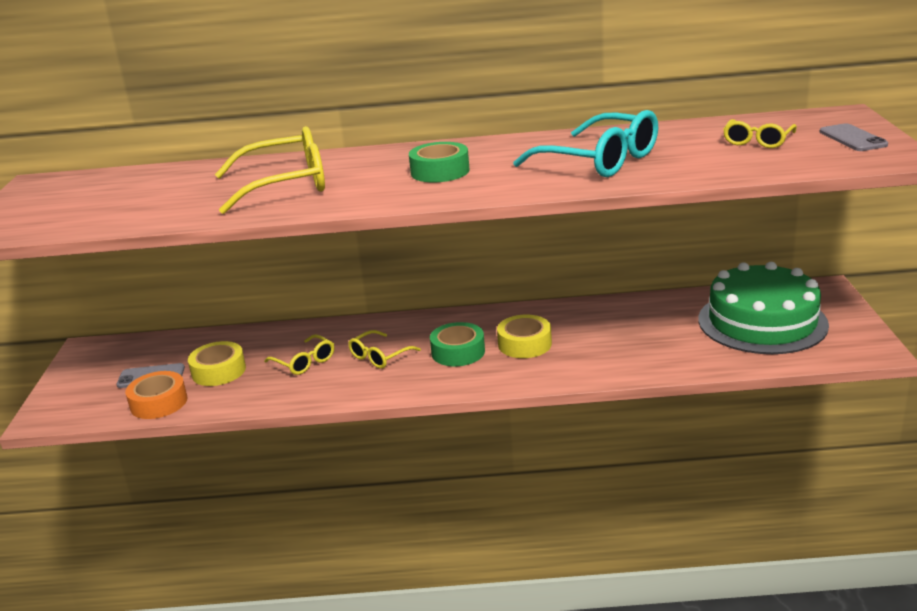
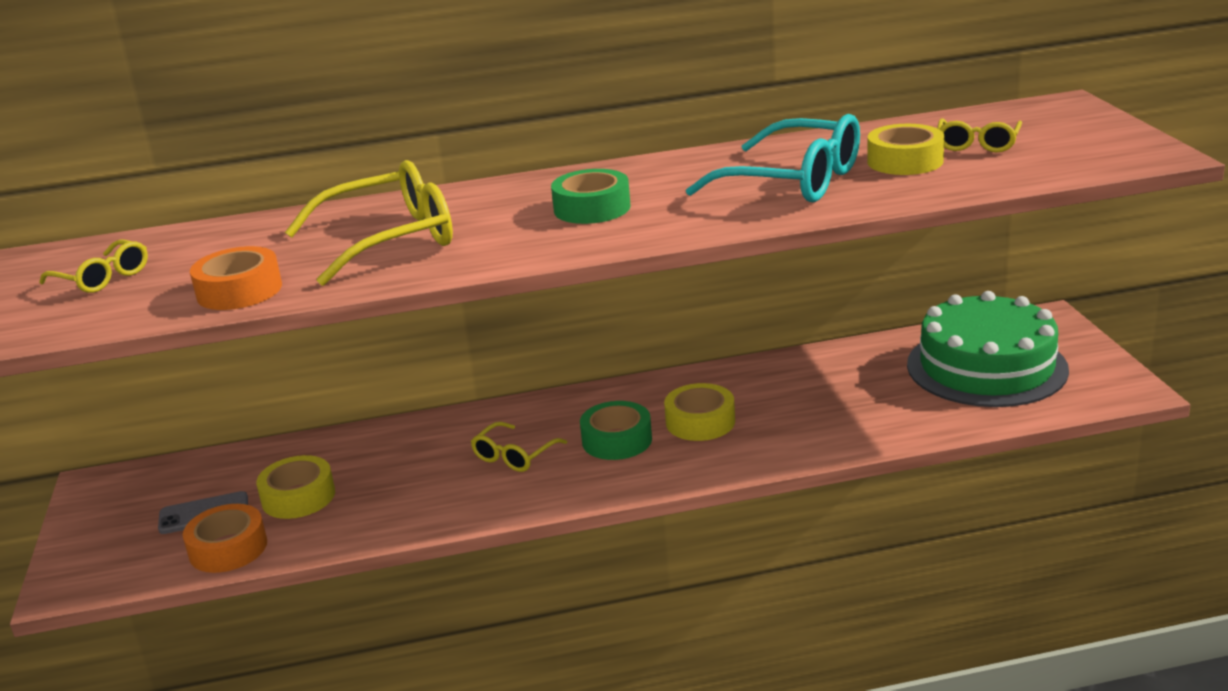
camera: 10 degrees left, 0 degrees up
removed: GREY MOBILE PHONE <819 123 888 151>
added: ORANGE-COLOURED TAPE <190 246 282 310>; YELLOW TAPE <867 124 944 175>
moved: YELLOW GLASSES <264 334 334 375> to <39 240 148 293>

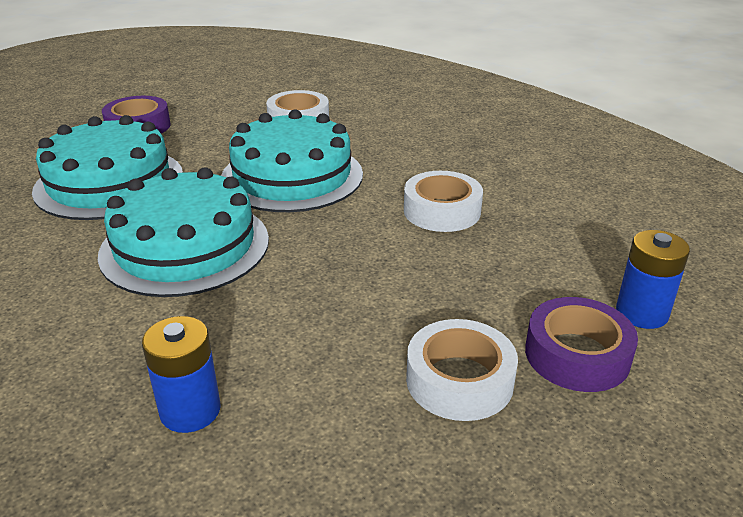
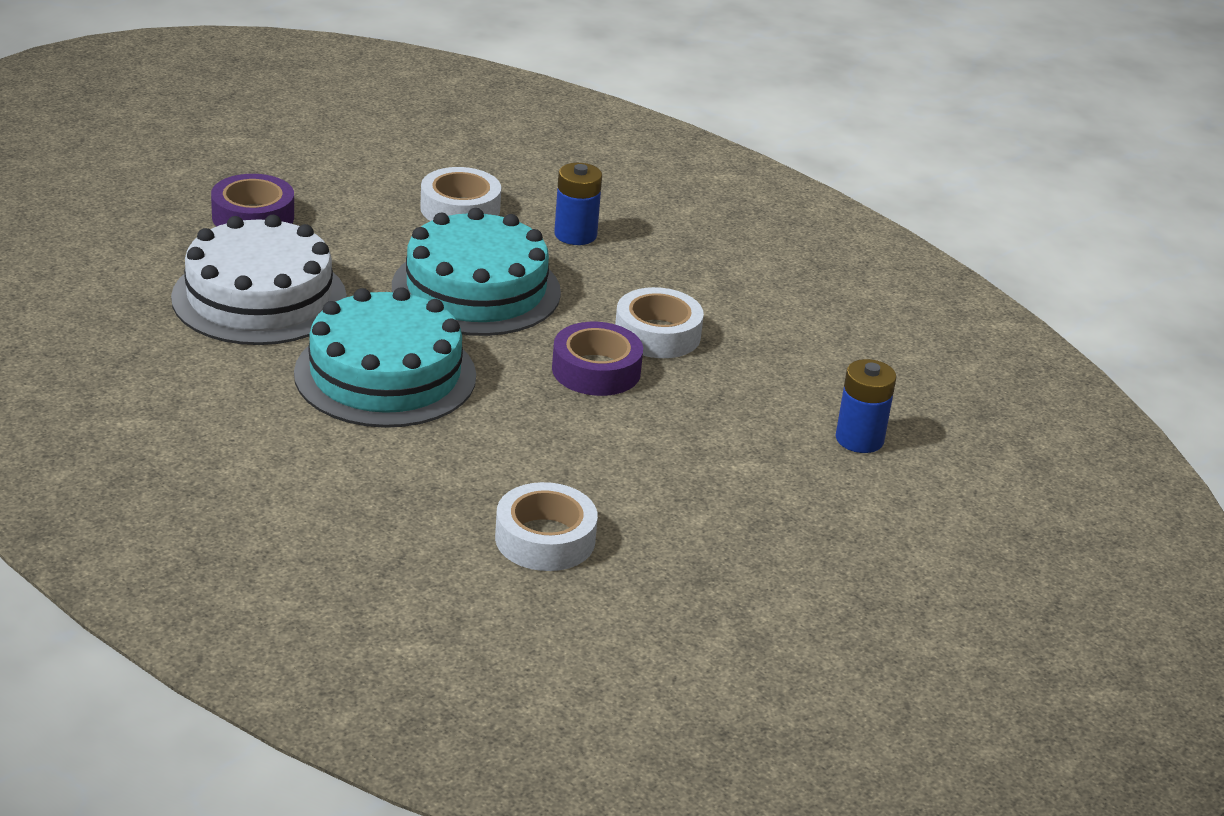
camera: 10 degrees left, 0 degrees up
moved: BLUE POWER CELL <142 316 221 433> to <554 163 602 245>; WHITE TAPE <406 319 518 421> to <495 482 598 571>; ROYAL PURPLE TAPE <525 297 638 392> to <552 322 643 396>
recoloured: AQUA LAYER CAKE <32 115 183 220> to WHITE LAYER CAKE <171 215 347 345>

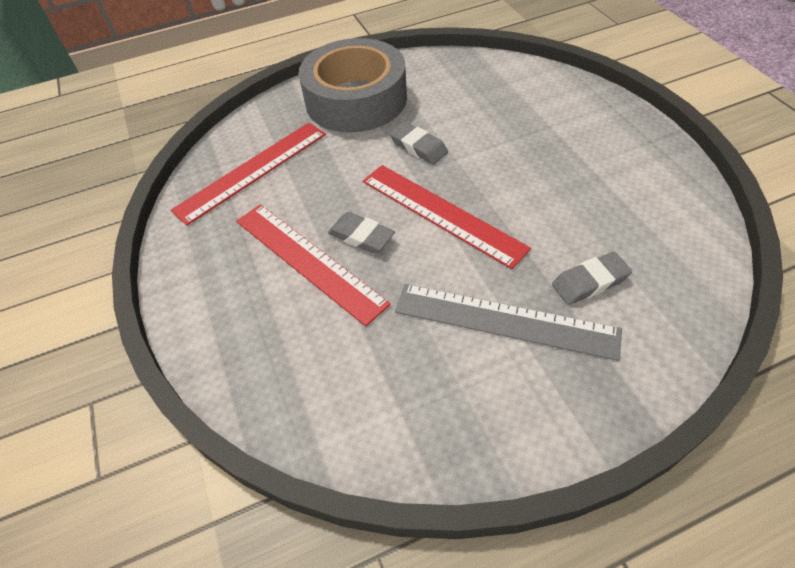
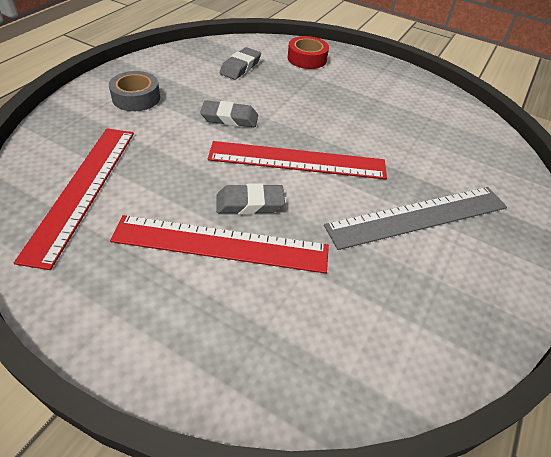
camera: 45 degrees left, 5 degrees down
added: SCARLET TAPE <288 36 329 69>
moved: GREY ERASER <552 252 632 305> to <220 47 261 80>
resized: GREY TAPE <298 38 407 133> = <109 71 160 111> x0.45

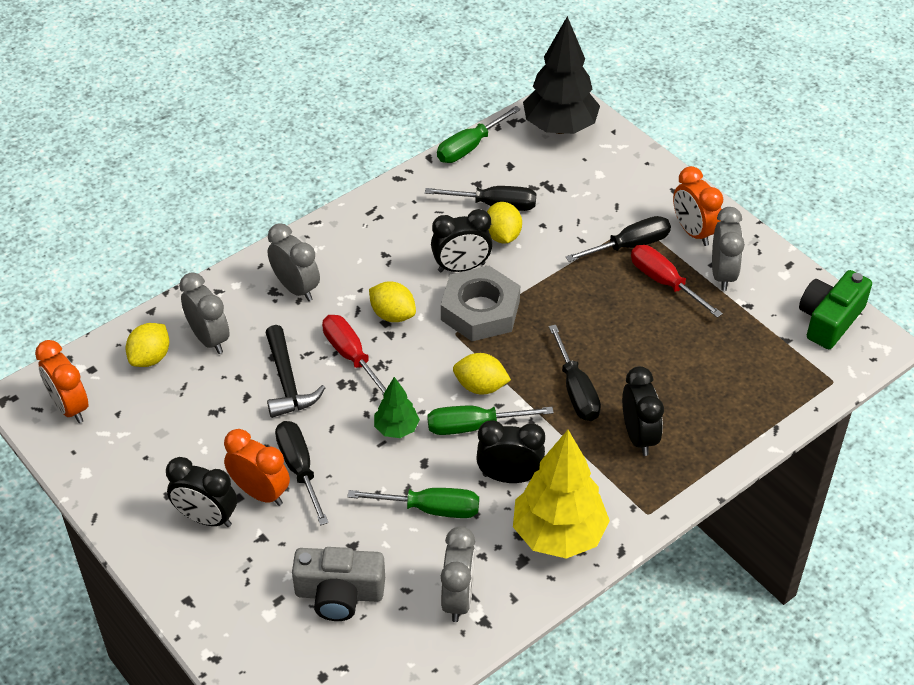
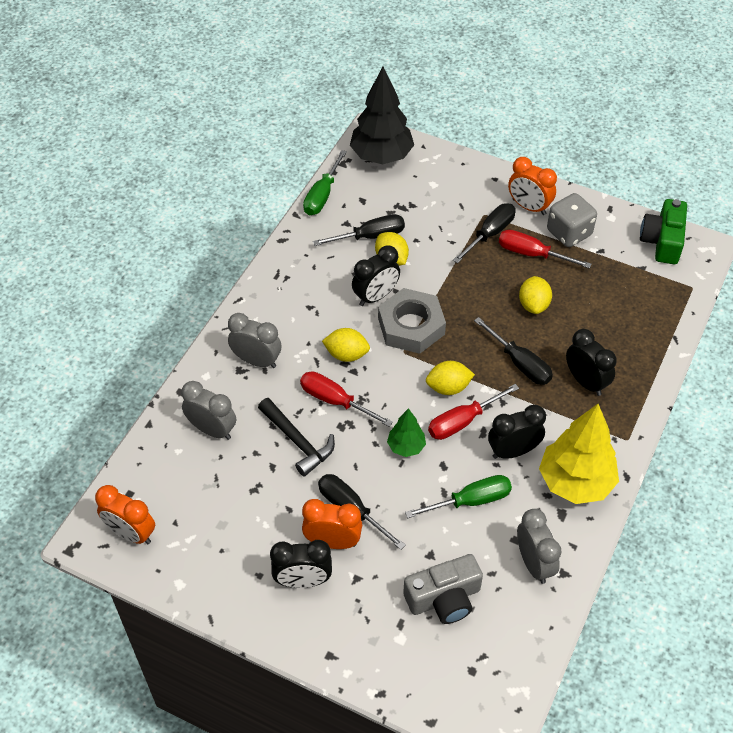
camera: 25 degrees left, 5 degrees up
moved: YELLOW CITRUS FRUIT <126 323 169 367> to <519 276 552 314>
replaced: GREY ALARM CLOCK <712 207 745 291> to GREY DICE <547 193 597 247>
recoloured: LEAF-GREEN SCREWDRIVER <427 406 554 435> to SCARLET SCREWDRIVER <428 384 519 440>

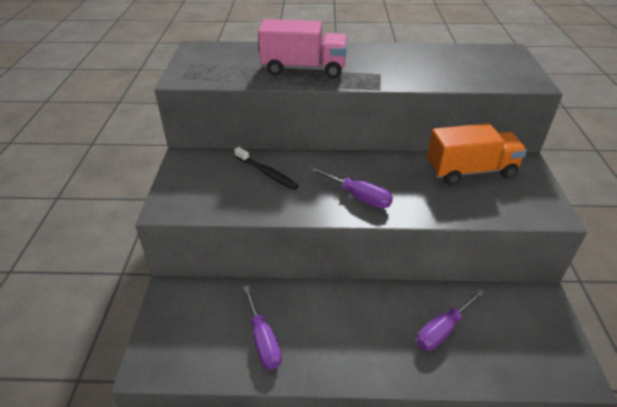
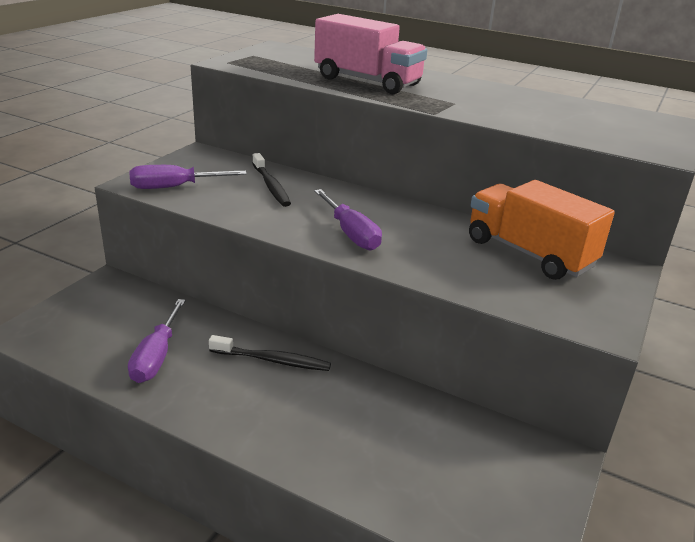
camera: 25 degrees right, 10 degrees down
added: BLACK TOOTHBRUSH <209 335 331 371>
moved: ROYAL PURPLE SCREWDRIVER <417 289 485 351> to <129 165 247 189>
turned: ORANGE-COLOURED LORRY <427 123 527 185> = <469 180 615 280> 150 degrees counterclockwise

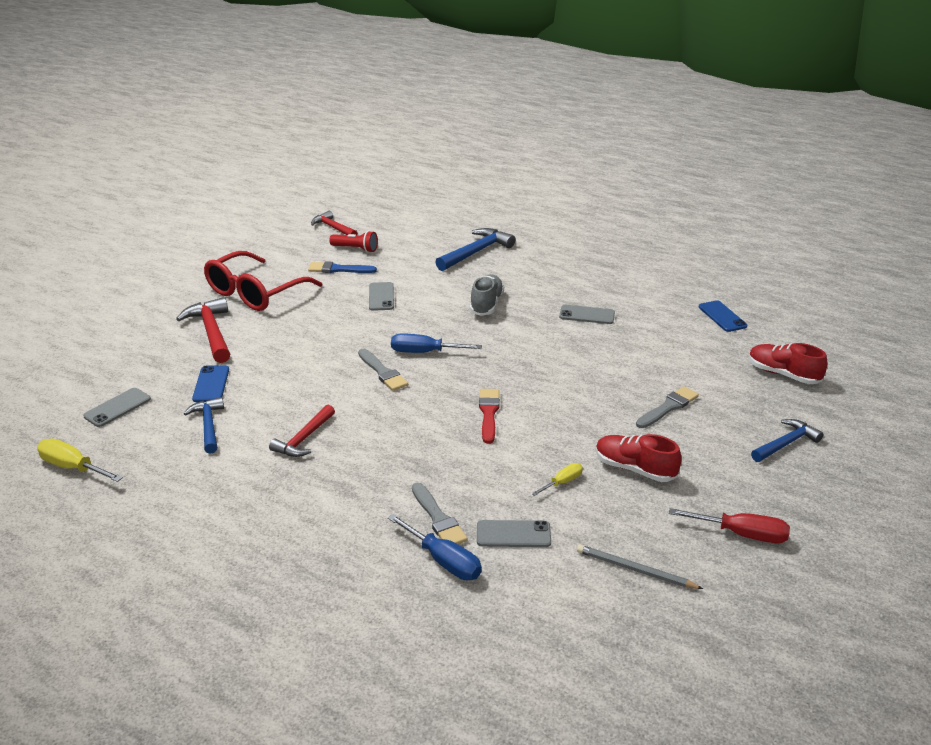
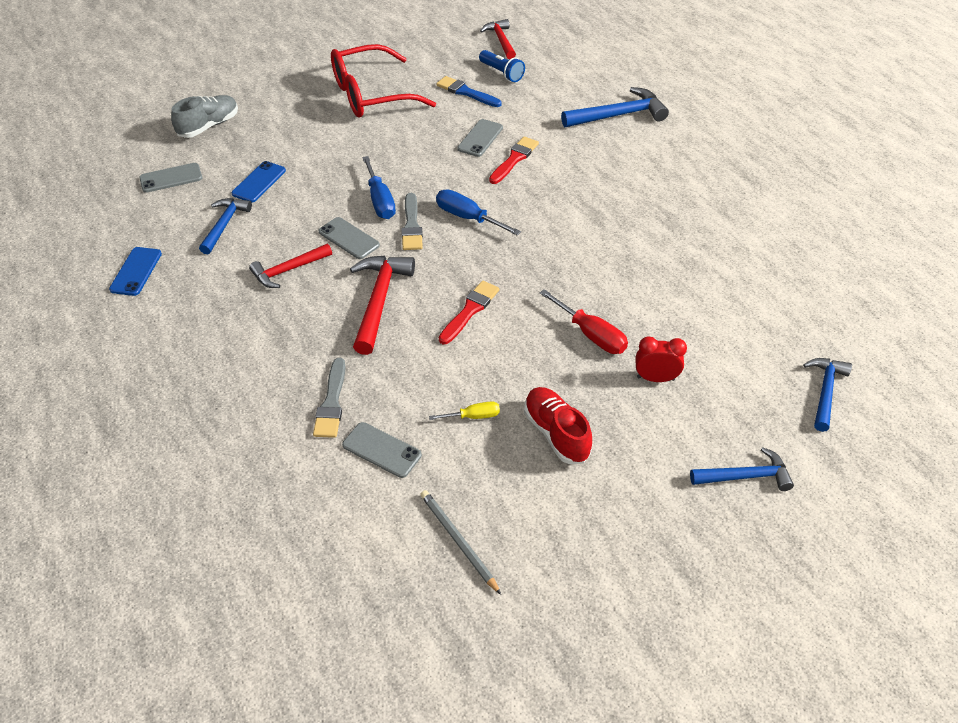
camera: 30 degrees right, 15 degrees up
removed: YELLOW SCREWDRIVER <37 439 123 482>
added: SCARLET BRUSH <489 136 539 184>
moved: SCARLET CARPENTER'S HAMMER <176 297 230 363> to <350 256 415 355>; BLUE SCREWDRIVER <388 514 482 580> to <362 156 396 219>; GREY LACE-UP SHOE <470 274 504 316> to <171 95 238 138>; GREY MOBILE PHONE <559 305 615 324> to <319 217 380 259>; SCARLET SCREWDRIVER <669 508 790 543> to <539 289 628 354>; BLUE MOBILE PHONE <699 300 747 332> to <109 247 162 296>
replaced: GREY BRUSH <636 386 699 428> to SCARLET ALARM CLOCK <635 336 687 382>; SCARLET LACE-UP SHOE <749 343 827 384> to BLUE CARPENTER'S HAMMER <803 358 852 432>
recoloured: SCARLET TORCH <329 231 378 253> to BLUE TORCH <479 50 525 82>

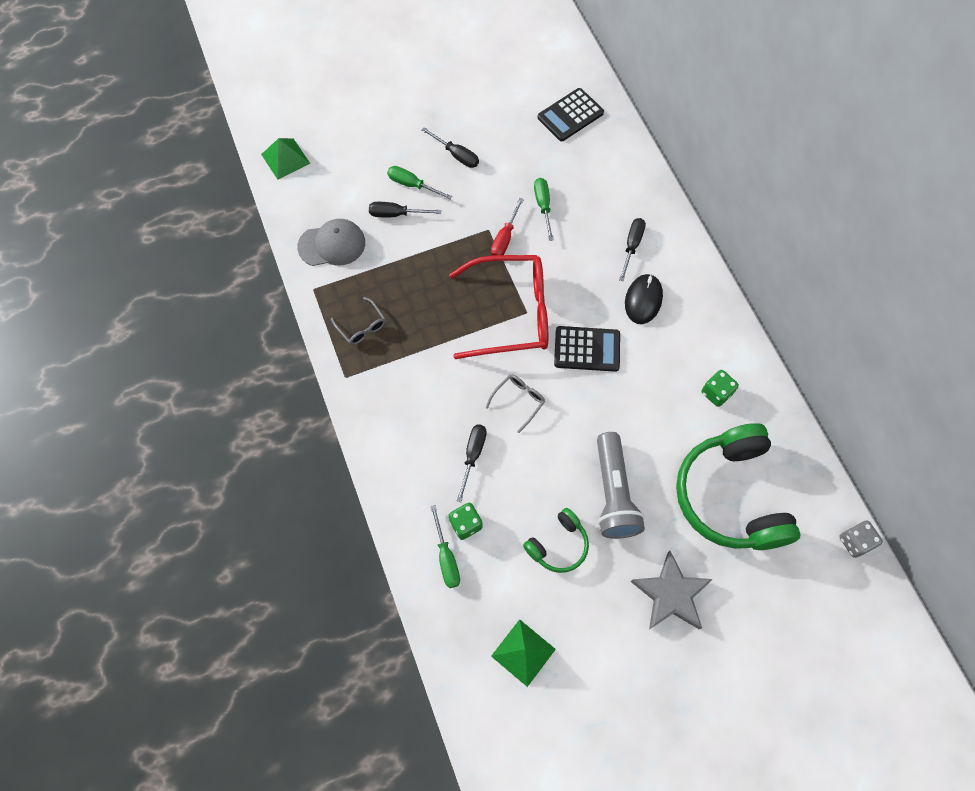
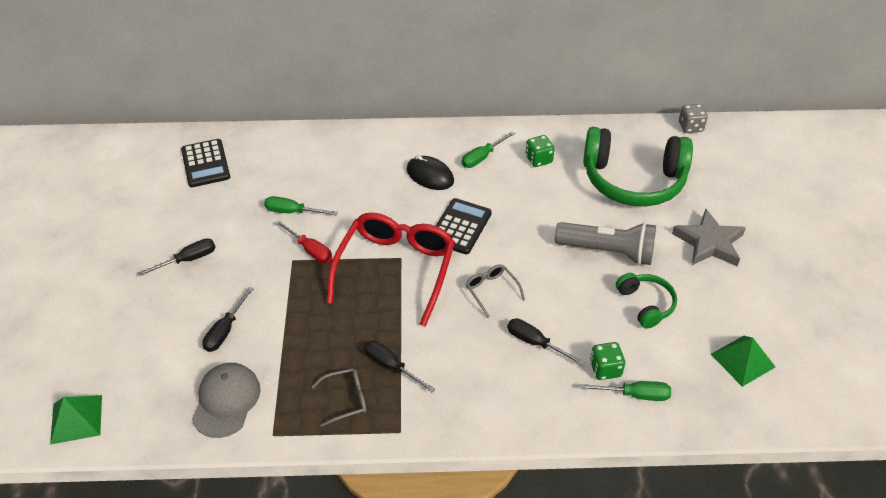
camera: 70 degrees left, 20 degrees down
moved: LEAF-GREEN SCREWDRIVER <387 166 452 199> to <461 131 515 168>; BLACK SCREWDRIVER <619 218 646 281> to <364 341 435 392>

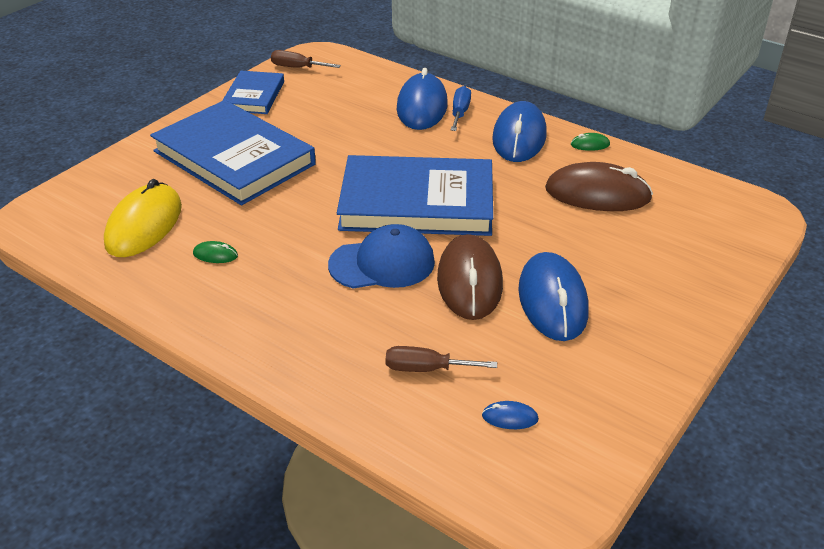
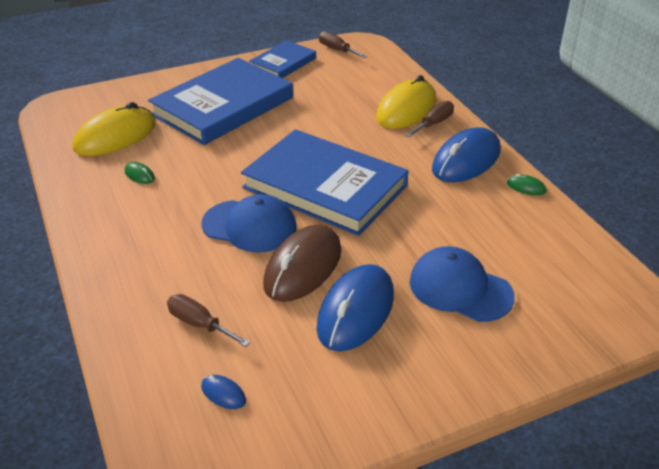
camera: 30 degrees right, 0 degrees up
removed: RUSSET PC MOUSE <545 162 653 211>
added: BLUE BASEBALL CAP <410 246 515 322>
recoloured: BLUE PC MOUSE <396 68 448 130> to YELLOW PC MOUSE <376 75 436 129>; BLUE SCREWDRIVER <451 86 471 131> to RUSSET SCREWDRIVER <405 101 454 137>
turned: BLUE HARDCOVER <150 100 316 205> = <148 58 293 145> 60 degrees clockwise

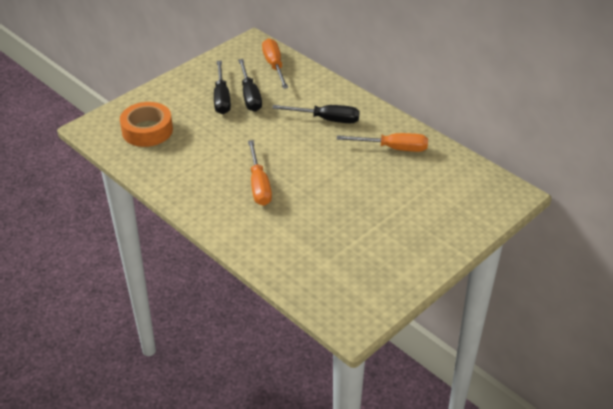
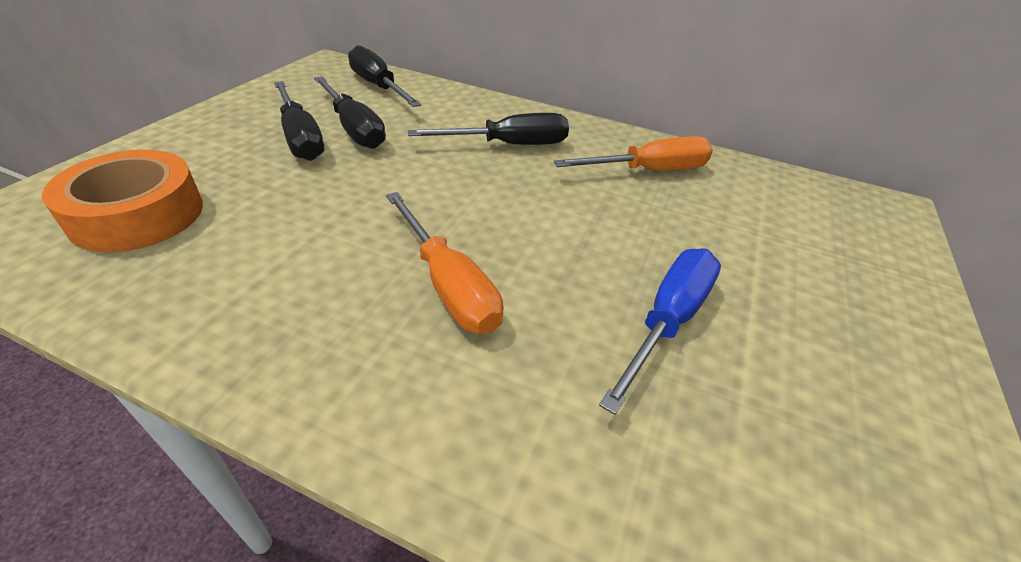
camera: 25 degrees left, 0 degrees up
added: BLUE SCREWDRIVER <599 248 721 415>
recoloured: ORANGE-COLOURED SCREWDRIVER <262 38 288 89> to BLACK SCREWDRIVER <348 45 422 107>

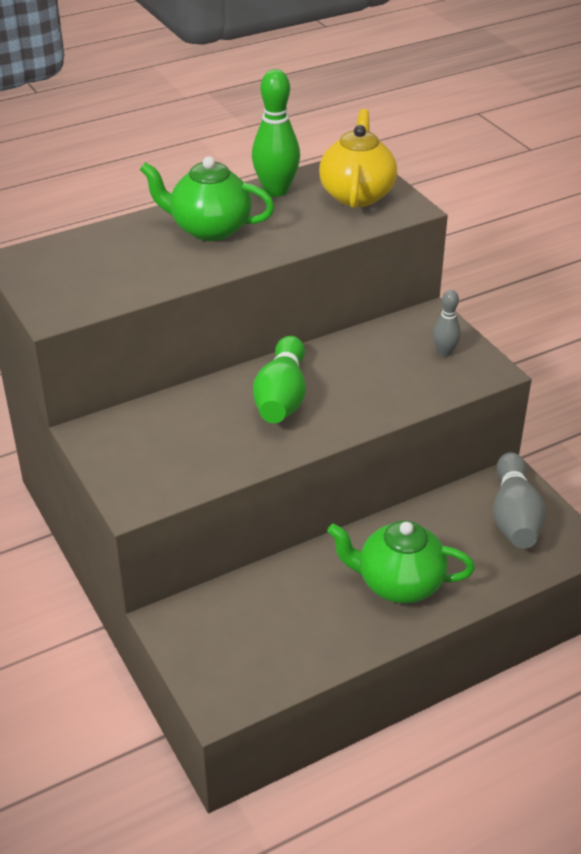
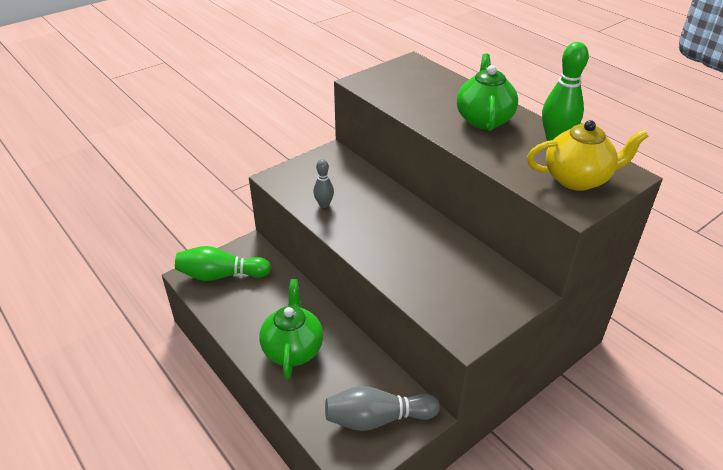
camera: 80 degrees right, 0 degrees up
moved: LEAF-GREEN TENPIN <253 336 306 423> to <175 246 271 281>; GREY TENPIN <433 290 461 356> to <313 159 334 208>

